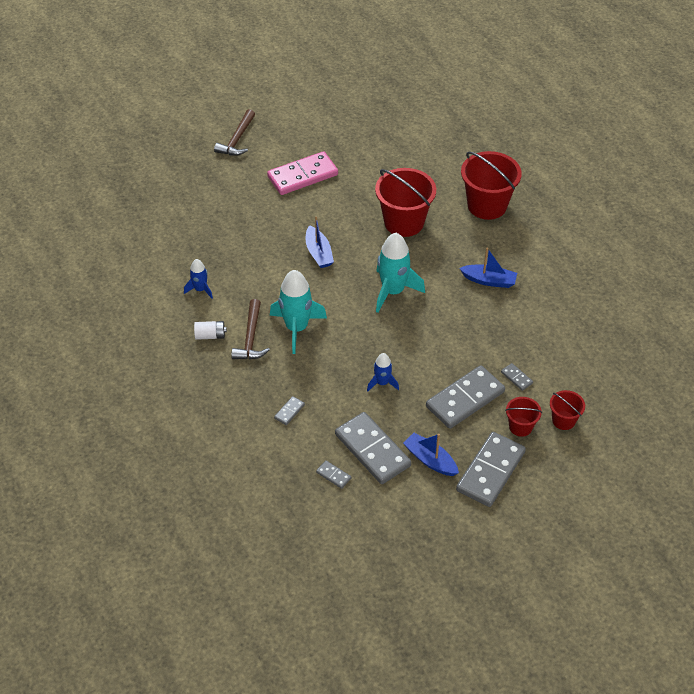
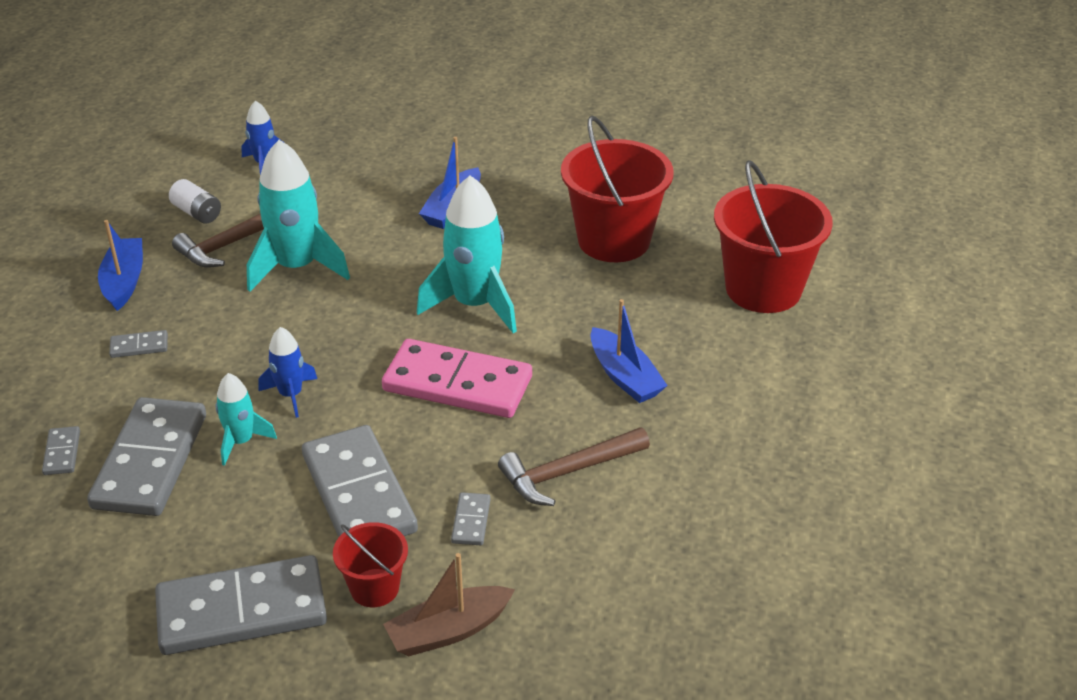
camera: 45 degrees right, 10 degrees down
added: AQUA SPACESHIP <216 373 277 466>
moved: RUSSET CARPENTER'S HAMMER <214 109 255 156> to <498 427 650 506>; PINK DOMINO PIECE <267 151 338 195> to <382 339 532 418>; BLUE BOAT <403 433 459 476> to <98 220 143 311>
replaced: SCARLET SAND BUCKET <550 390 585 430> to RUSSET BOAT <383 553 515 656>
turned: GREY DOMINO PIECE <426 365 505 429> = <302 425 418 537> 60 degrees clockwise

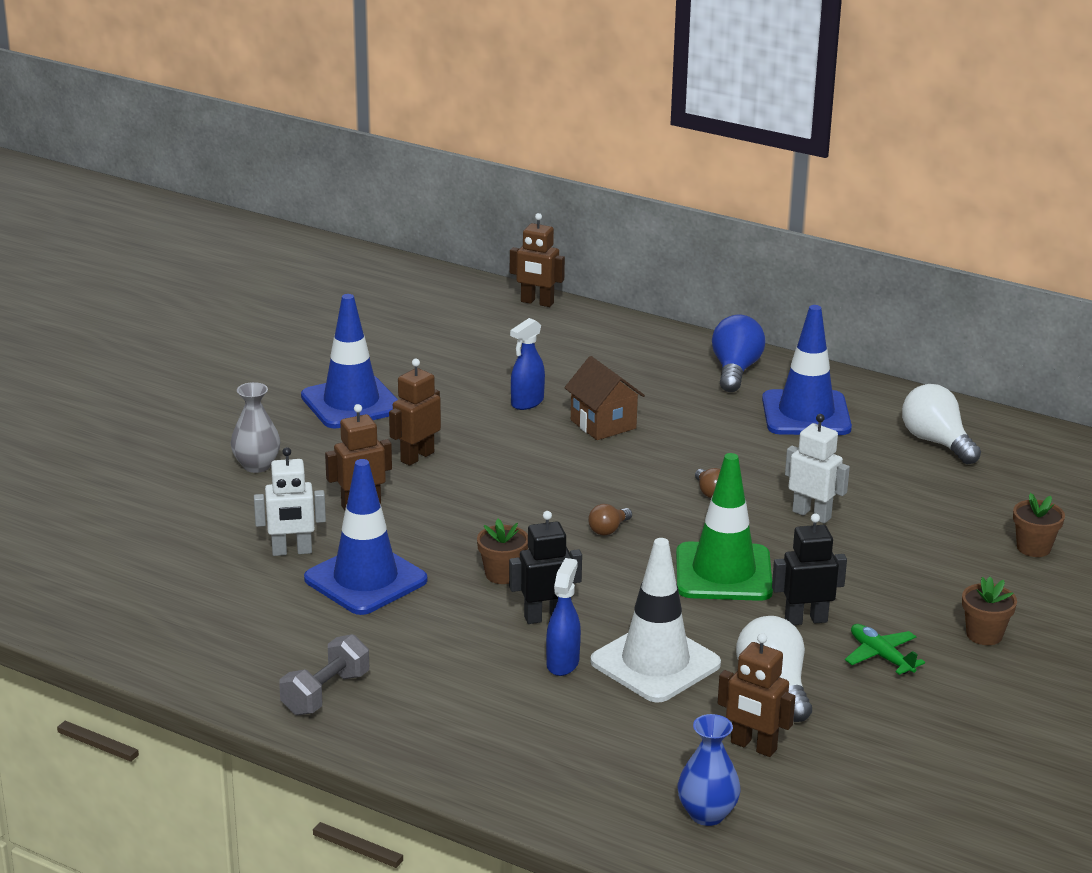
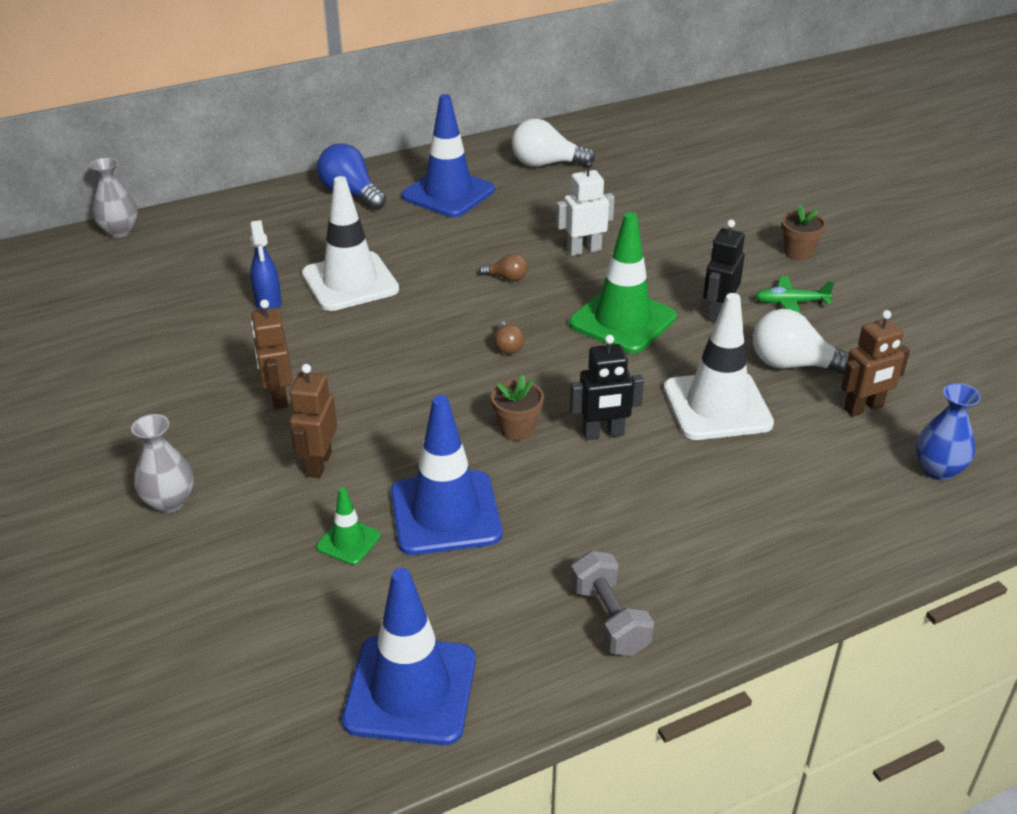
camera: 55 degrees left, 10 degrees up
removed: BLUE SPRAY BOTTLE <546 558 581 676>; RUSSET FLOWER POT <1013 493 1065 557>
moved: BLUE SAFETY CONE <301 294 398 429> to <342 568 476 745>
replaced: WHITE ROBOT <254 447 326 556> to LEAF-GREEN SAFETY CONE <316 487 381 565>; RUSSET ROBOT <510 213 565 307> to GREY TALL VASE <89 157 138 238>; RUSSET HOUSE <564 356 645 440> to WHITE SAFETY CONE <302 176 399 311>
turned: BLACK ROBOT <509 511 582 624> = <570 335 644 440> 120 degrees counterclockwise

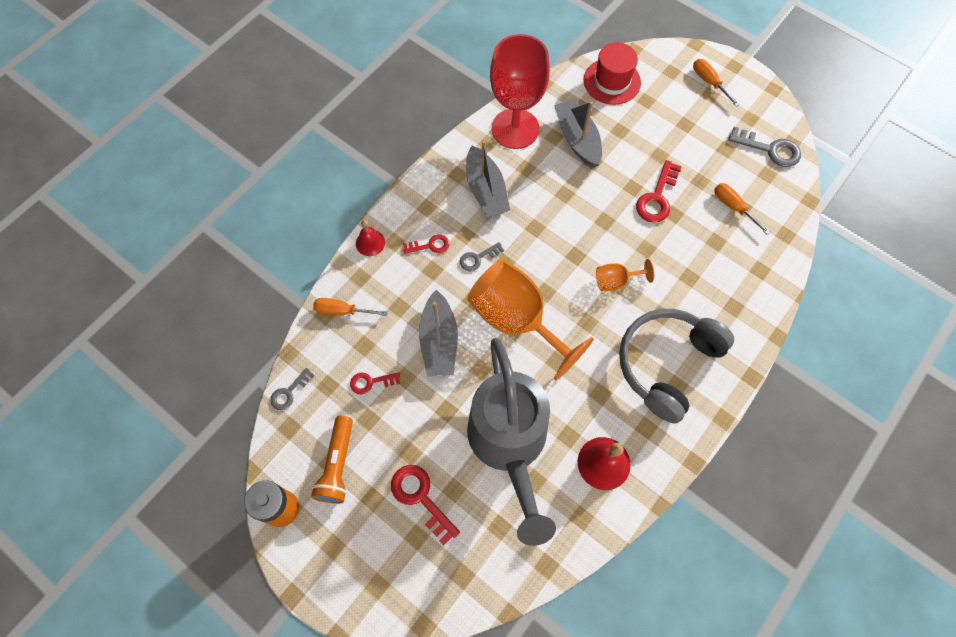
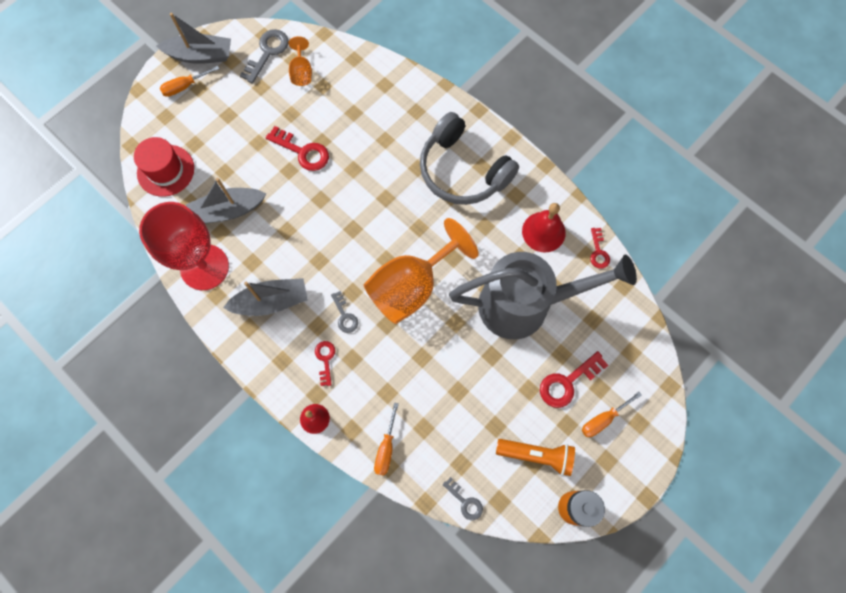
camera: 85 degrees left, 5 degrees up
moved: SCARLET LATCHKEY <350 372 400 394> to <590 228 610 269>; GREY BOAT <419 290 458 376> to <156 13 231 64>; ORANGE-COLOURED GOBLET <596 259 654 291> to <289 36 312 86>; ORANGE-COLOURED SCREWDRIVER <714 183 770 235> to <582 392 642 437>

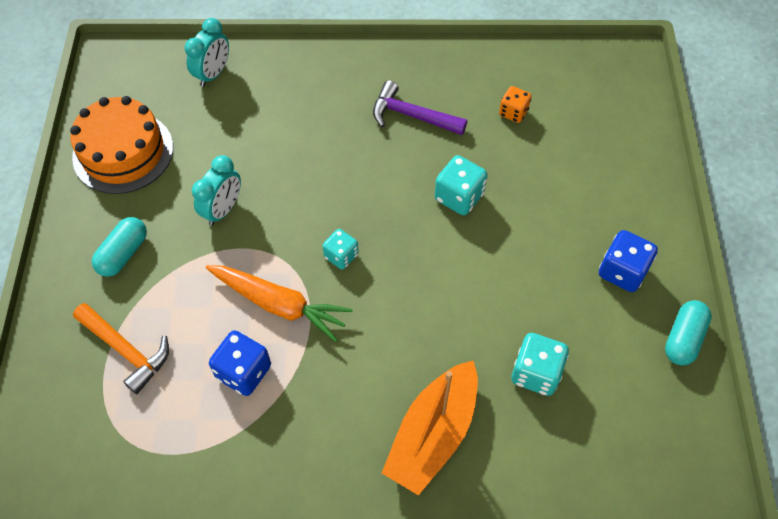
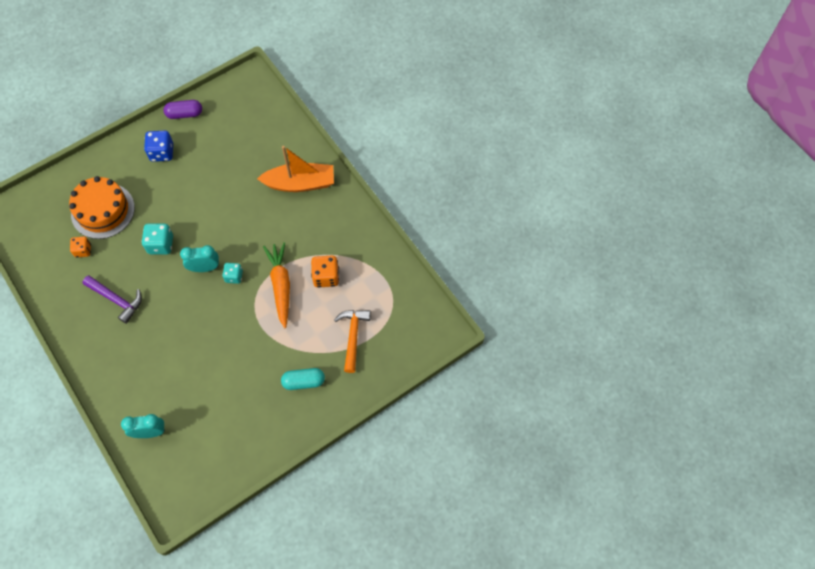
camera: 125 degrees left, 5 degrees up
removed: AQUA DICE <511 333 569 396>
moved: ORANGE-COLOURED LAYER CAKE <70 96 173 194> to <69 176 135 239>; AQUA ALARM CLOCK <192 155 241 226> to <180 245 219 272>
recoloured: BLUE DICE <209 330 271 396> to ORANGE-COLOURED DICE <311 256 339 288>; AQUA PILL <665 300 712 366> to ROYAL PURPLE PILL <163 100 202 119>
turned: ROYAL PURPLE CARPENTER'S HAMMER <373 80 467 135> = <82 275 142 324> 45 degrees counterclockwise

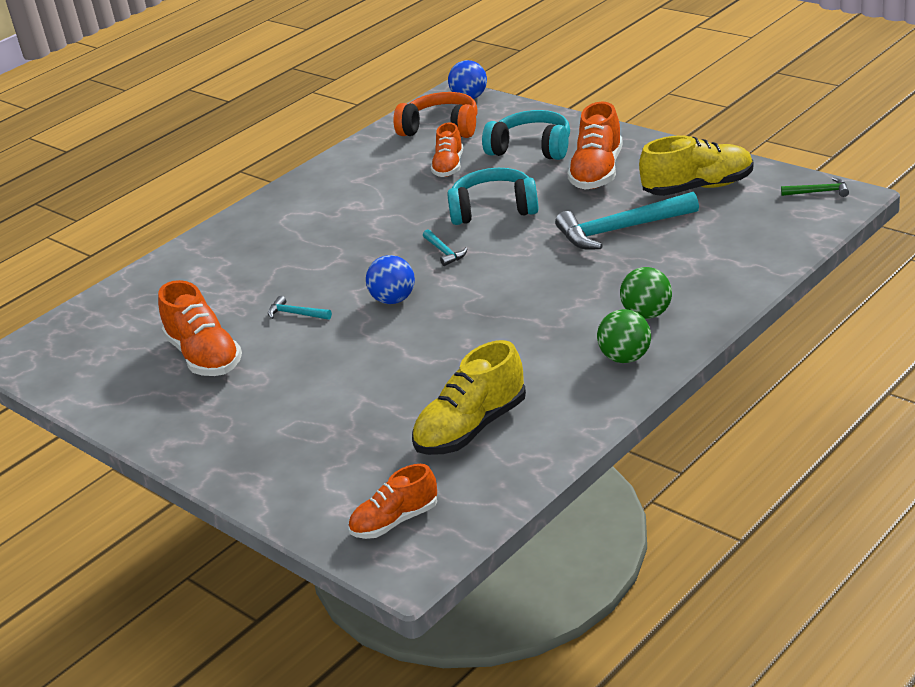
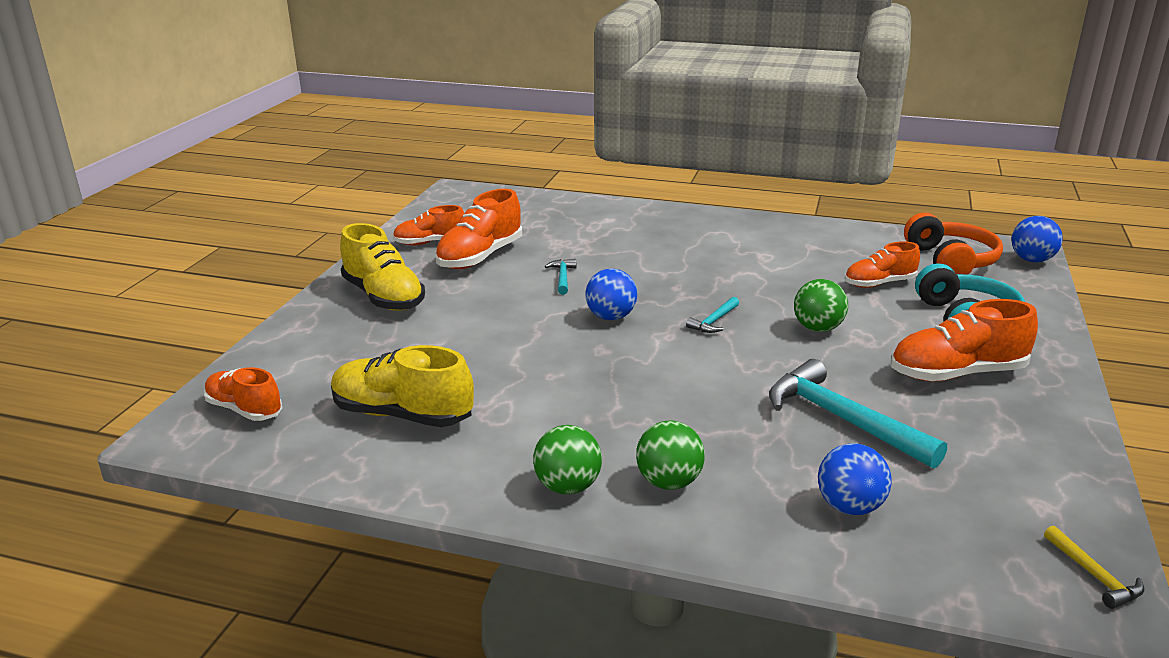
camera: 60 degrees right, 5 degrees down
added: ORANGE-COLOURED LACE-UP SHOE <393 205 464 245>; BLUE PLAY BALL <818 443 892 515>
moved: YELLOW LACE-UP SHOE <639 135 753 196> to <340 223 425 311>
replaced: AQUA HEADSET <447 168 539 225> to LEAF-GREEN PLAY BALL <794 279 848 332>
recoloured: LEAF-GREEN CARPENTER'S HAMMER <781 177 849 197> to YELLOW CARPENTER'S HAMMER <1044 526 1144 609>

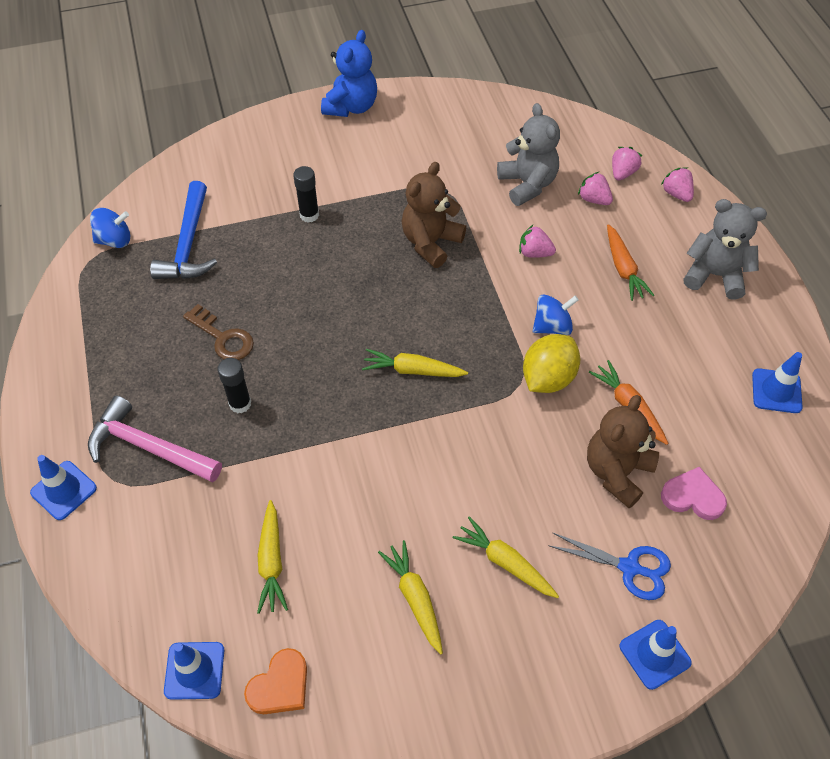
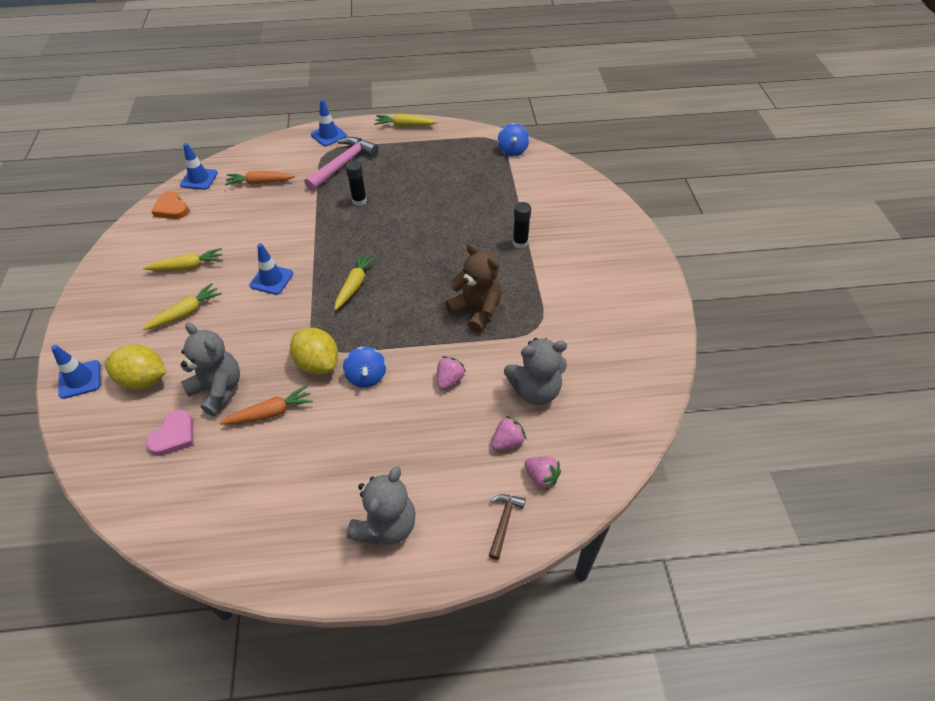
camera: 100 degrees right, 5 degrees down
removed: BLUE CARPENTER'S HAMMER <150 181 217 279>; RUSSET LATCHKEY <183 304 254 360>; BLUE TEDDY BEAR <321 30 377 117>
moved: YELLOW ROOT VEGETABLE <257 500 288 614> to <374 114 438 127>; ORANGE-COLOURED ROOT VEGETABLE <607 224 654 301> to <225 171 295 186>; BLUE SAFETY CONE <752 352 803 413> to <249 243 293 295>
replaced: BLUE SHEARS <548 532 671 600> to YELLOW CITRUS FRUIT <105 344 166 390>; PINK STRAWBERRY <661 167 694 202> to RUSSET CARPENTER'S HAMMER <489 494 526 560>
recoloured: RUSSET TEDDY BEAR <587 395 659 508> to GREY TEDDY BEAR <180 323 240 417>

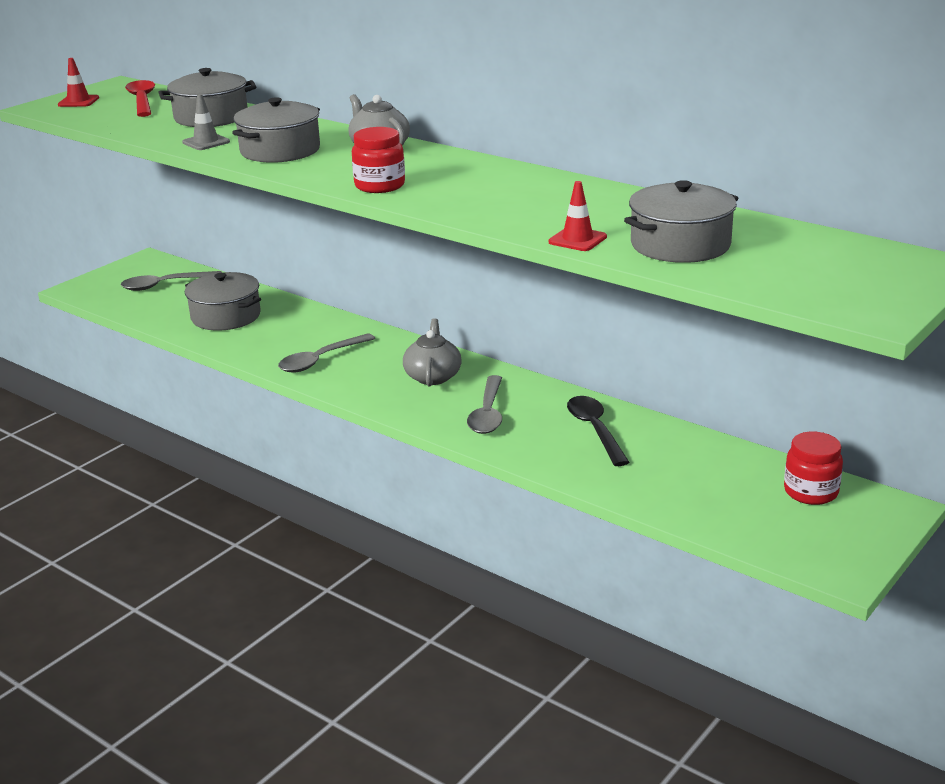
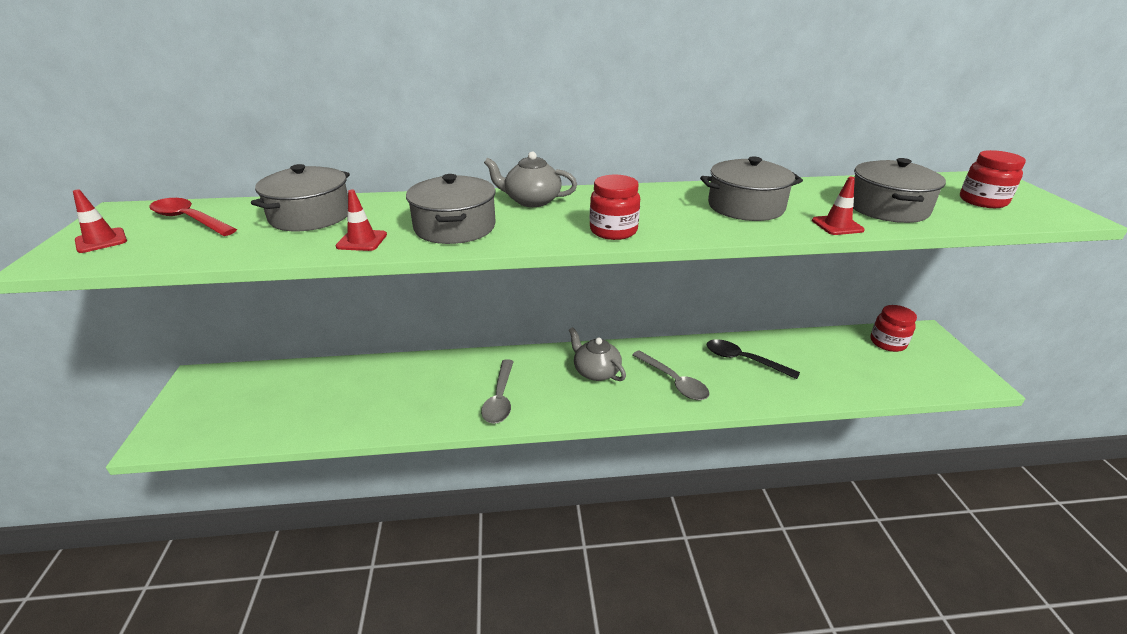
camera: 45 degrees left, 5 degrees up
removed: GREY TABLESPOON <121 271 222 291>
added: SCARLET JAR <960 150 1026 208>
moved: GREY COOKING POT <185 272 261 331> to <700 157 803 221>
recoloured: GREY SAFETY CONE <182 94 230 150> to SCARLET SAFETY CONE <336 190 387 251>

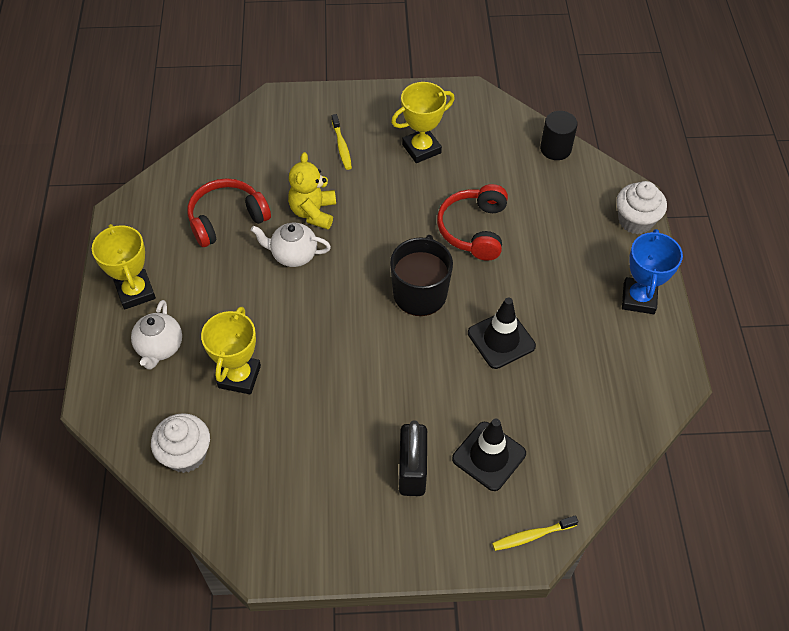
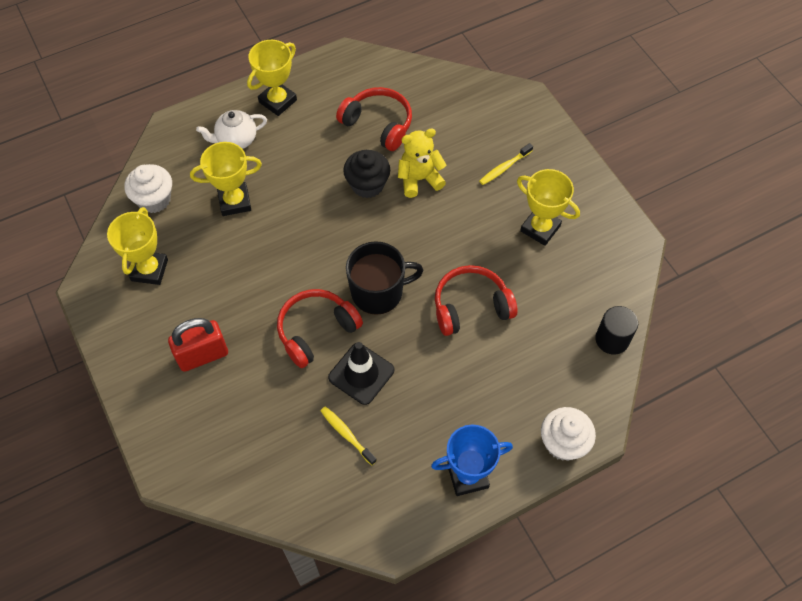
camera: 65 degrees right, 5 degrees up
removed: BLACK SAFETY CONE <452 419 526 491>
added: YELLOW AWARD CUP <107 207 168 285>; SCARLET HEADSET <277 289 363 368>
moved: YELLOW TOOTHBRUSH <492 515 579 551> to <320 406 377 466>
replaced: WHITE TEAPOT <251 223 331 267> to BLACK FAIRY CAKE <343 150 390 198>
recoloured: BLACK LOCK <399 420 427 496> to SCARLET LOCK <168 318 228 372>

